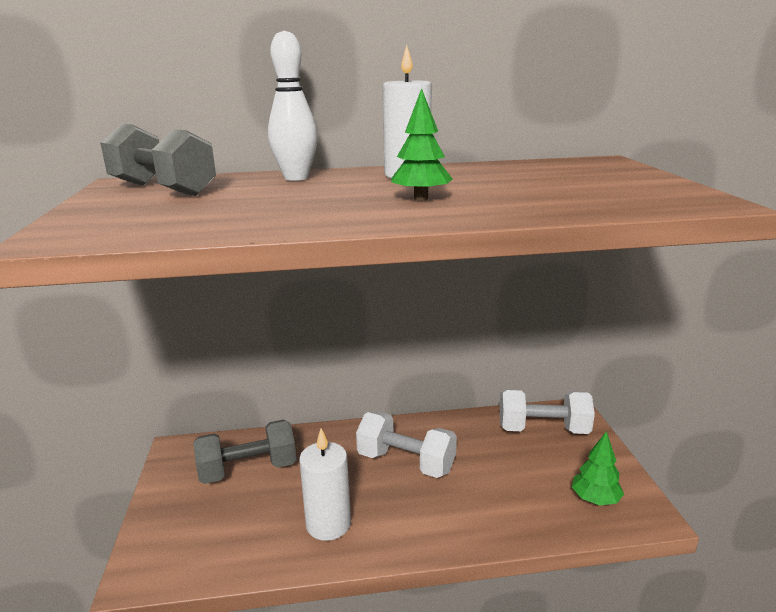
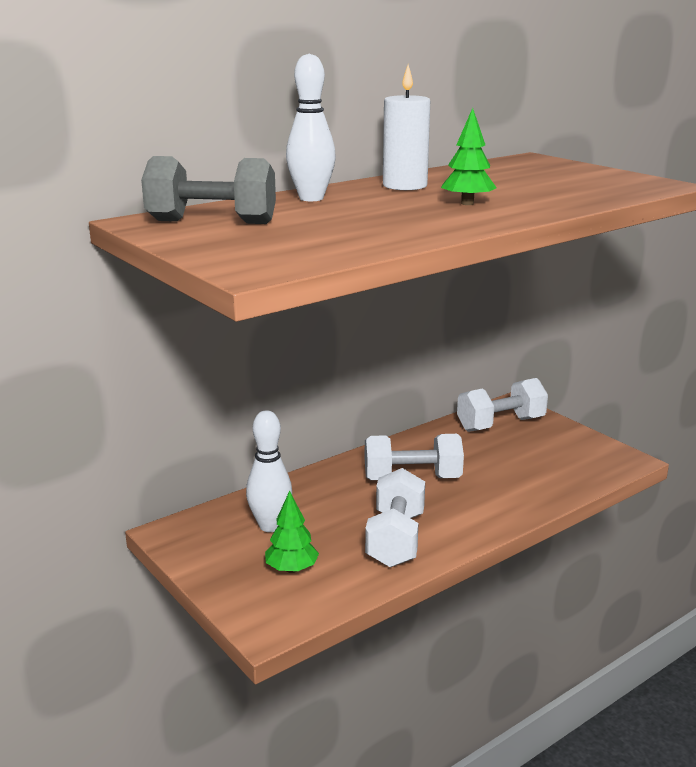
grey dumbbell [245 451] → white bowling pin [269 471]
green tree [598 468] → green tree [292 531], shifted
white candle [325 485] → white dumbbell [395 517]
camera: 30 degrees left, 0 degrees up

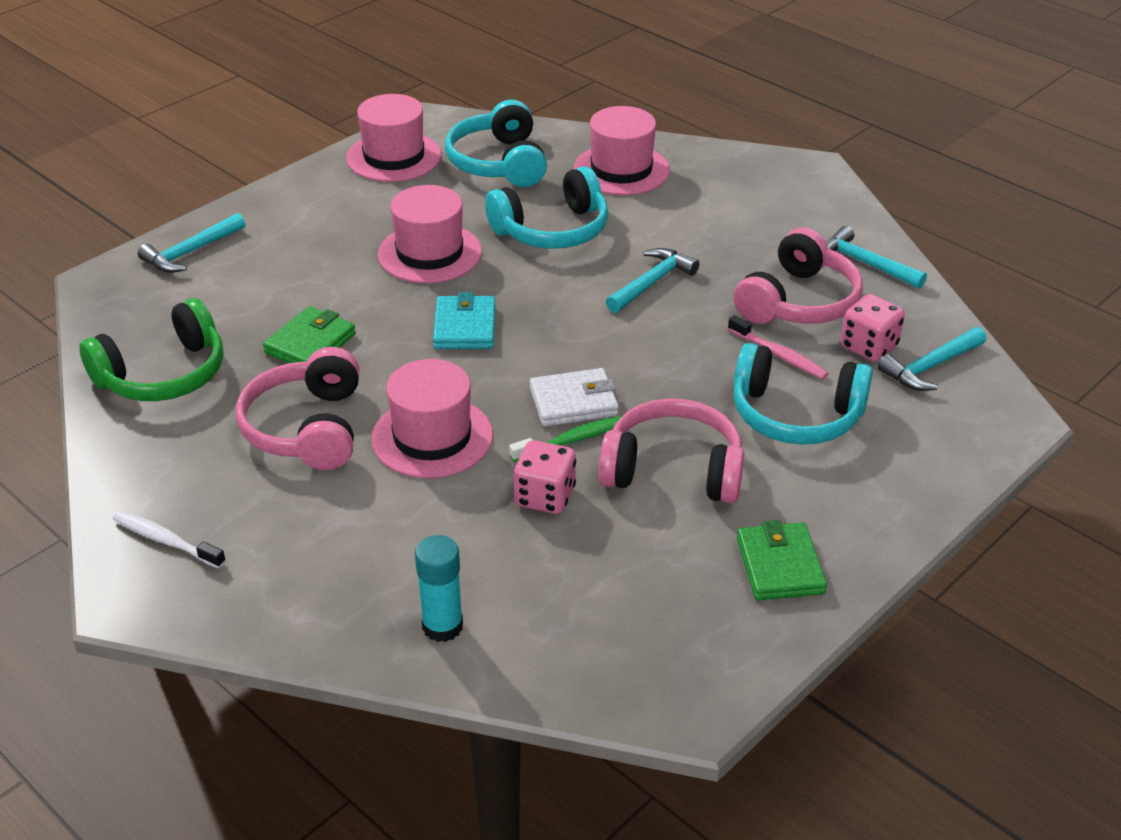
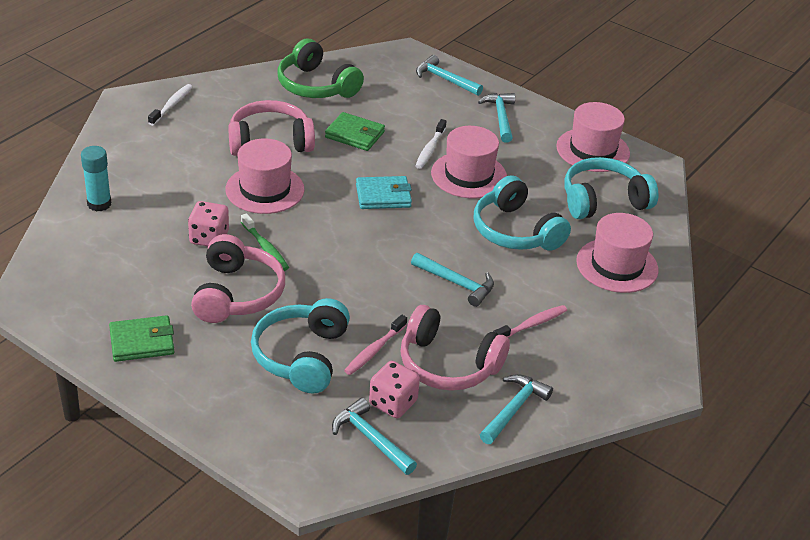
- → white toothbrush [430 144]
- → turquoise hammer [496 117]
- → pink toothbrush [530 321]
white wallet [574 397] → -
camera: 80 degrees right, 0 degrees up

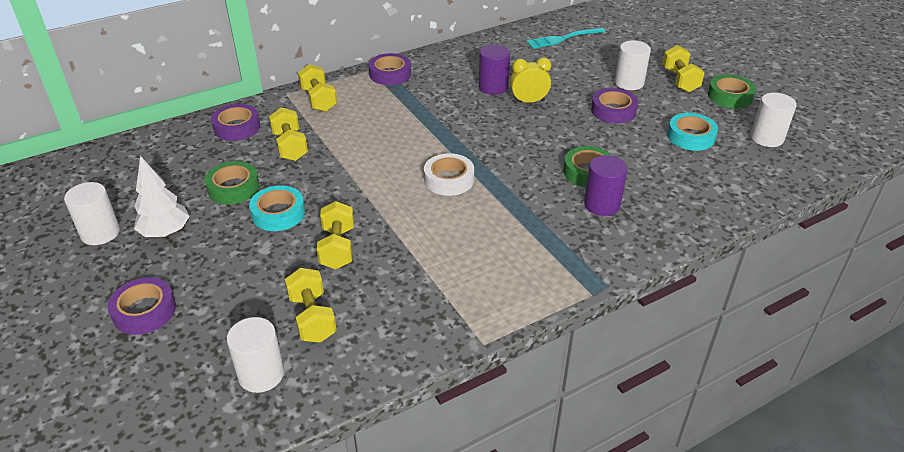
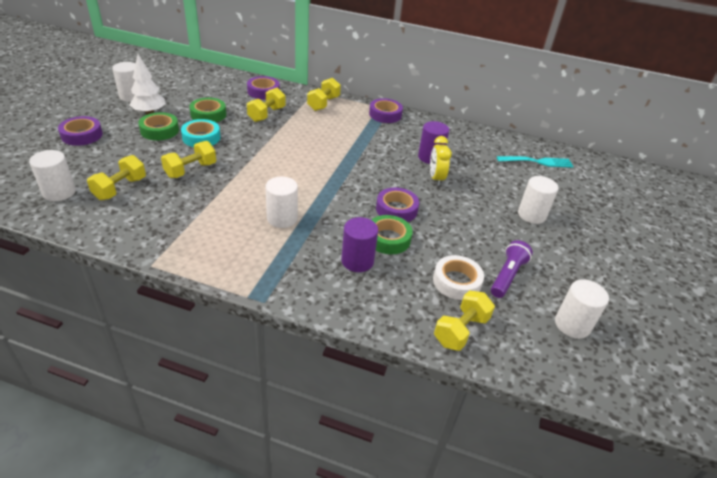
green tape [732 92] → green tape [158 126], shifted
- → white cylinder [281 202]
purple tape [614 105] → purple tape [397 205], shifted
yellow clock [530 80] → yellow clock [441 161], 135 degrees counterclockwise
white tape [449 174] → white tape [458 277], shifted
yellow dumbbell [683 69] → yellow dumbbell [464 320], shifted
turquoise tape [692 132] → purple flashlight [512 269]
turquoise fork [566 38] → turquoise fork [535 162], 150 degrees clockwise
camera: 45 degrees right, 0 degrees up

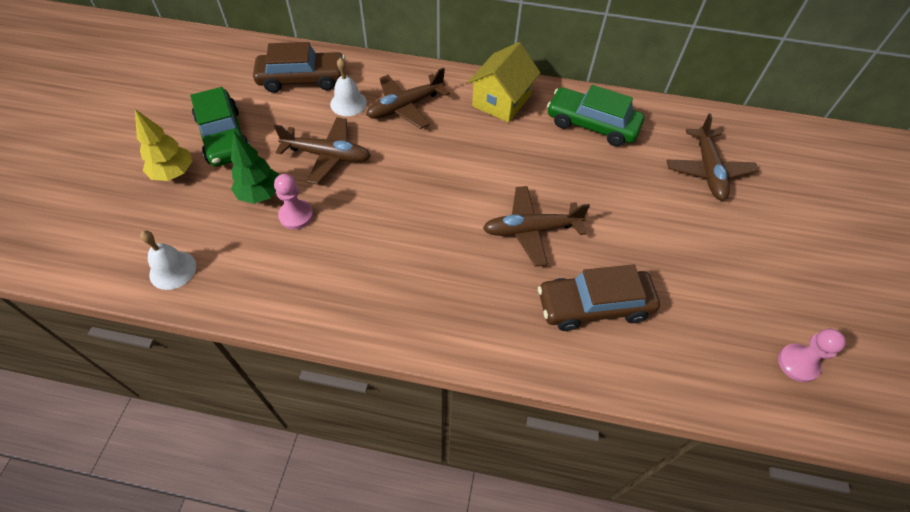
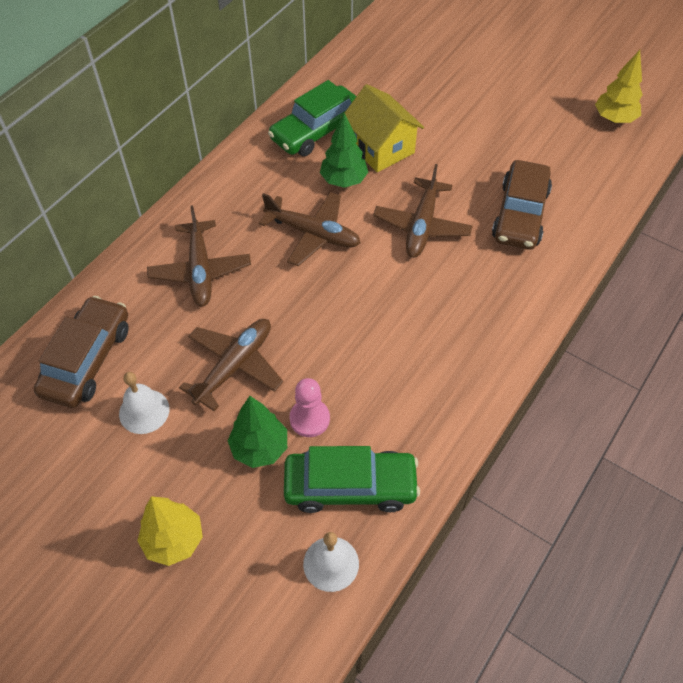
white bell [348 87] → white bell [144 403], shifted
brown plane [712 156] → brown plane [310 229], shifted
green car [220 127] → green car [352 479], shifted
- → green tree [344 150]
yellow house [503 82] → yellow house [382 128], shifted
pink pawn [812 355] → yellow tree [619 86]
camera: 65 degrees left, 0 degrees up

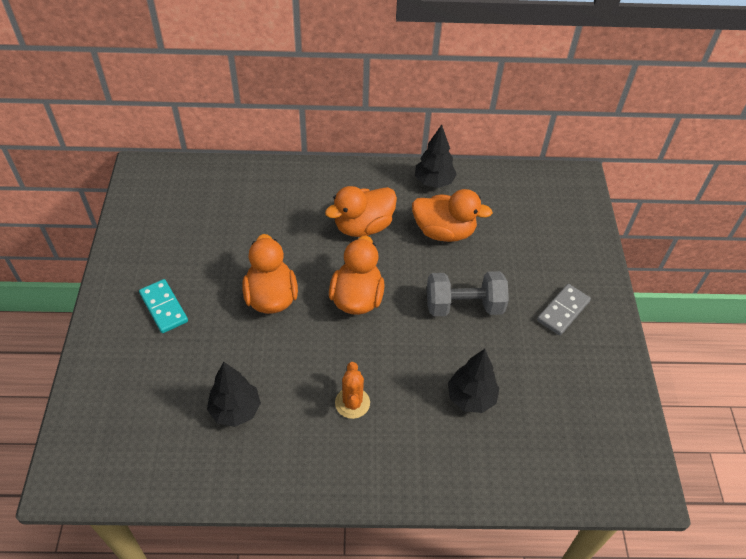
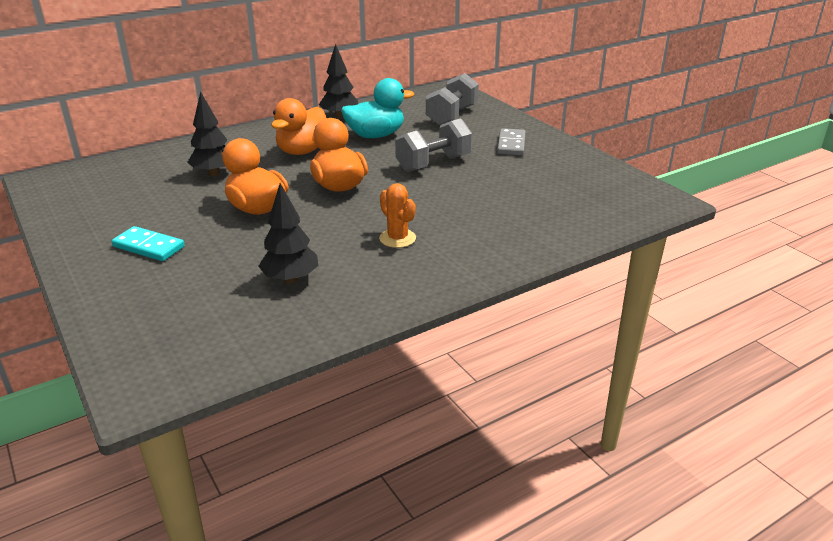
black tree [473 381] → black tree [207 133], shifted
orange duck [452 215] → turquoise duck [377 108]
- → grey dumbbell [452 99]
camera: 30 degrees left, 20 degrees down

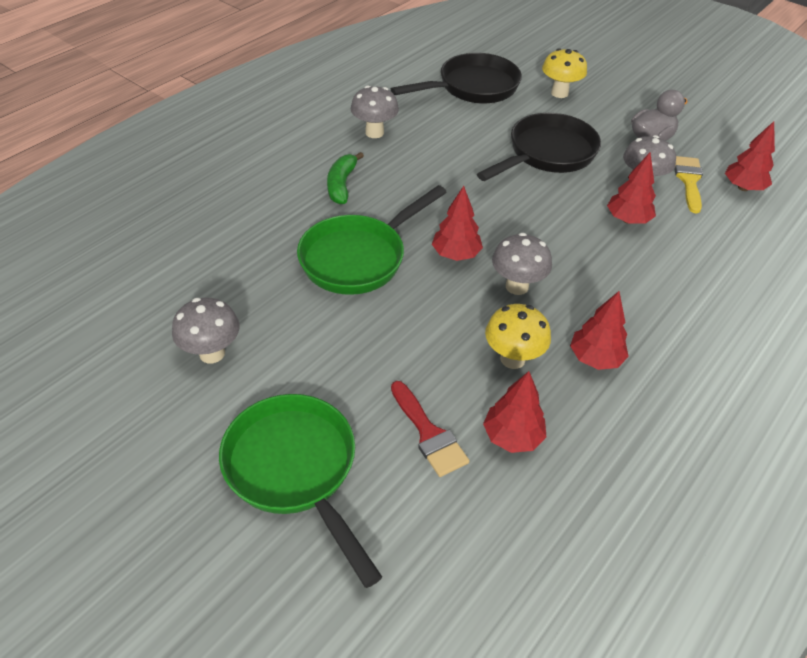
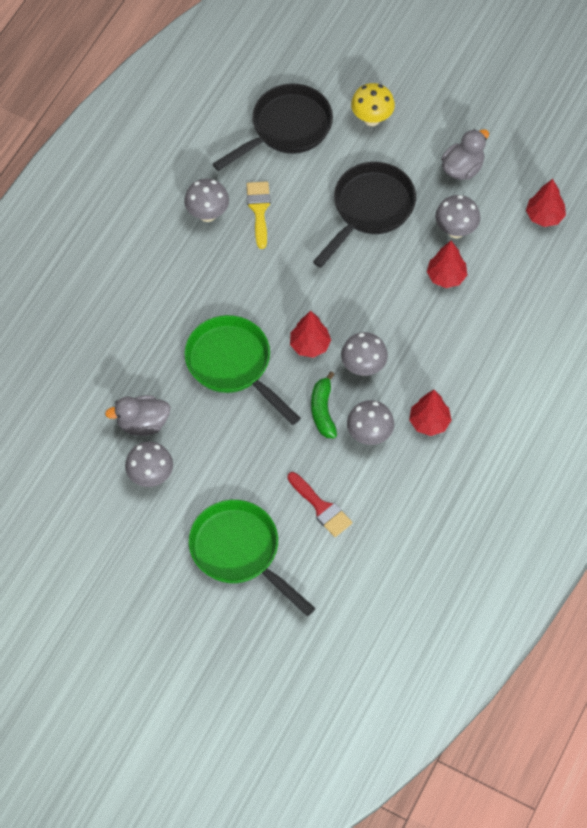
- → grey duck [137 415]
green pan [372 240] → green pan [242 370], 105 degrees clockwise
yellow brush [689 184] → yellow brush [258 215], shifted
green banana [345 178] → green banana [324 405], shifted
yellow mushroom [518 336] → grey mushroom [370 422]
red tree [514 412] → -
camera: 10 degrees left, 15 degrees up

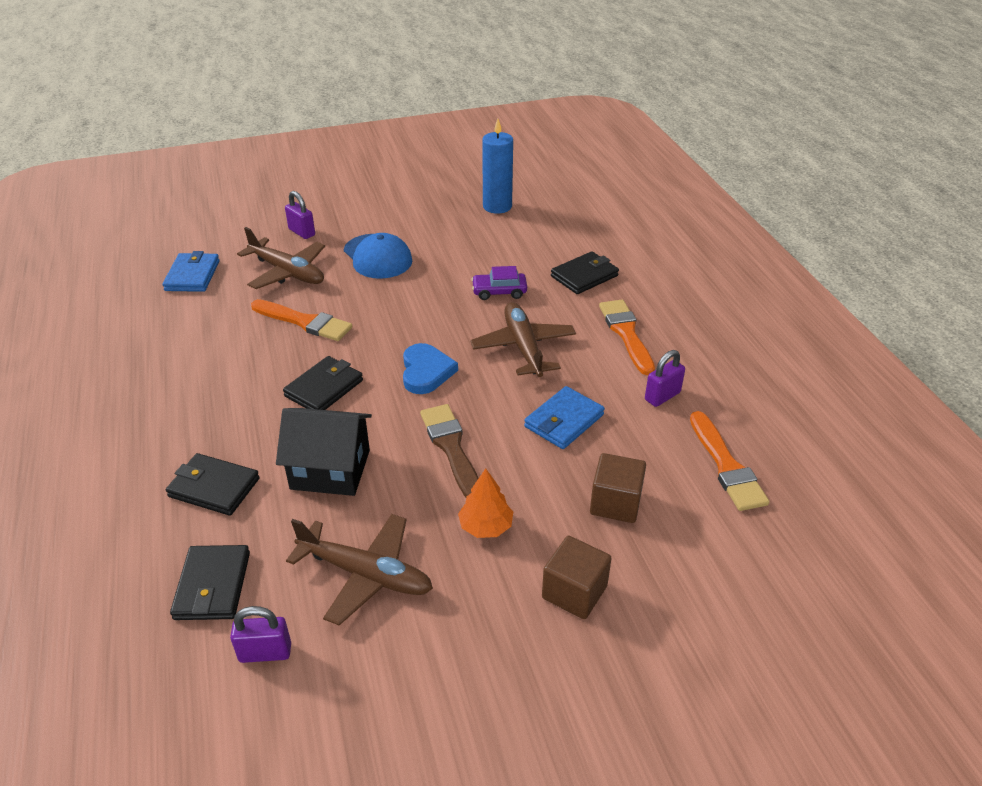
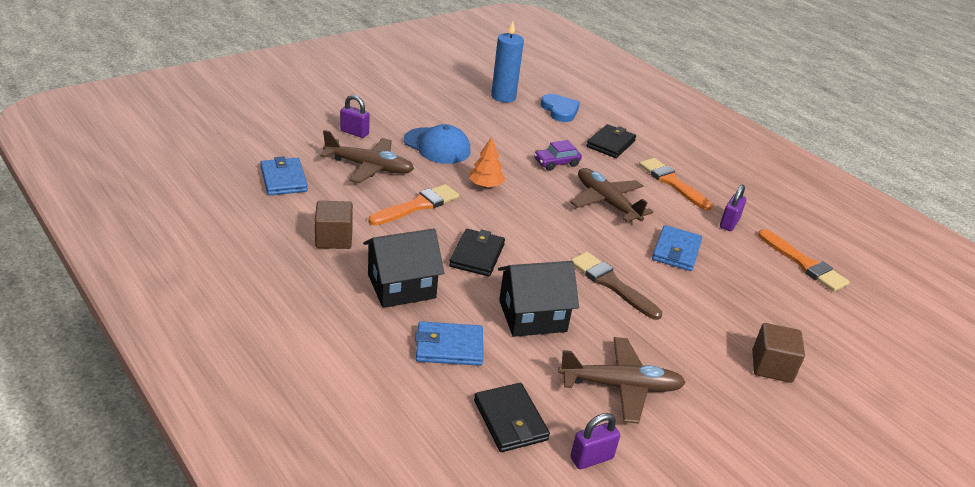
brown cube [618 488] → brown cube [334 225], shifted
- → black house [403 268]
orange brush [301 320] → orange brush [413 204], 45 degrees counterclockwise
black wallet [213 484] → blue wallet [449 343]
orange tree [485 503] → orange tree [487 162], shifted
blue heart [430 368] → blue heart [560 108], shifted
camera: 25 degrees left, 5 degrees down

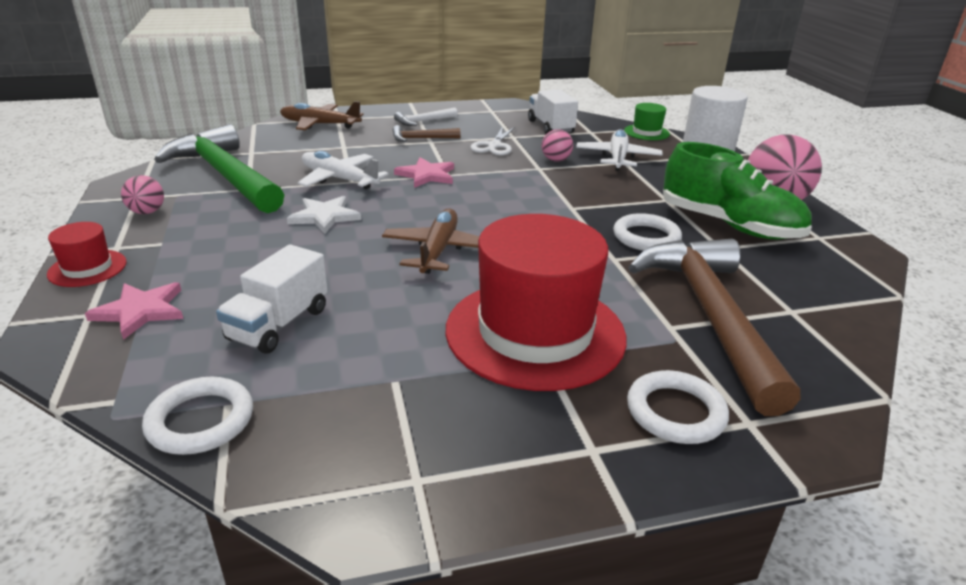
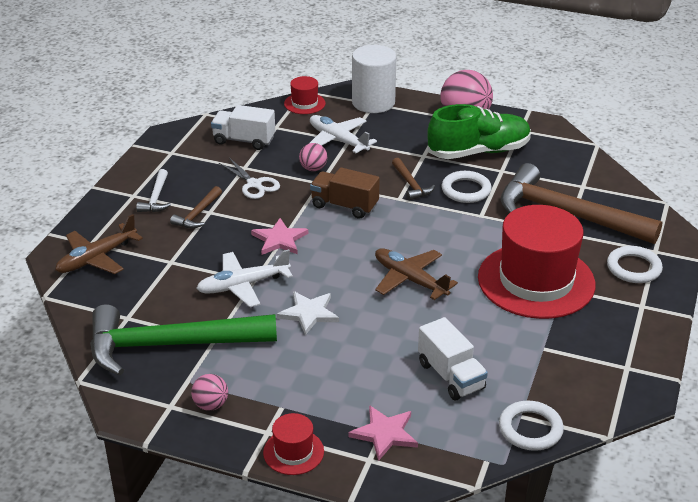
green hat [647 121] → red hat [305 95]
- → brown truck [345 193]
- → brown hammer [413 179]
camera: 55 degrees left, 5 degrees up

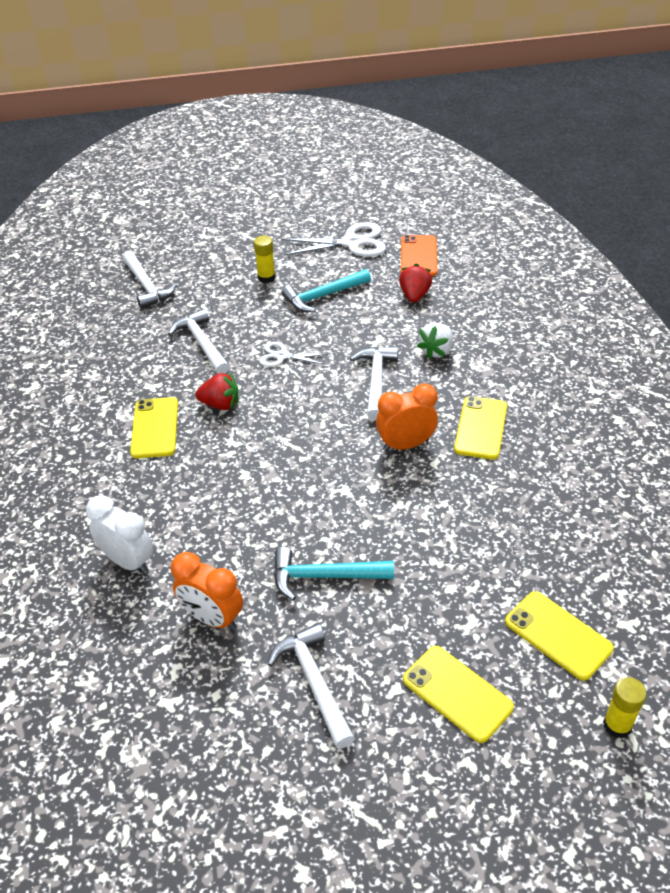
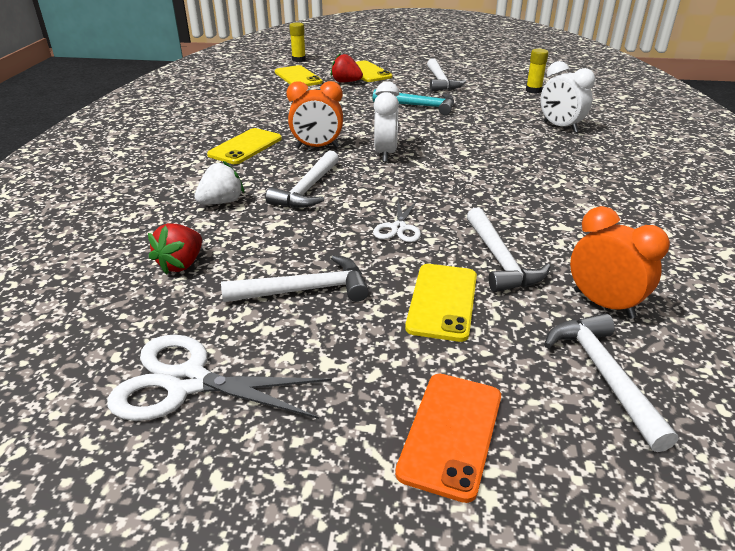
turquoise hammer [326 290] → white hammer [295 278]
red strawberry [216 391] → red strawberry [347 67], shifted
white scissors [293 354] → white scissors [397 221], 75 degrees clockwise
- → white clock [386 121]
orange phone [419 255] → orange phone [448 438], shifted
yellow phone [154 427] → yellow phone [441 303], shifted
yellow glue stick [264 259] → yellow glue stick [537 71], shifted
orange clock [207 591] → orange clock [620 262], shifted
camera: 165 degrees left, 10 degrees down

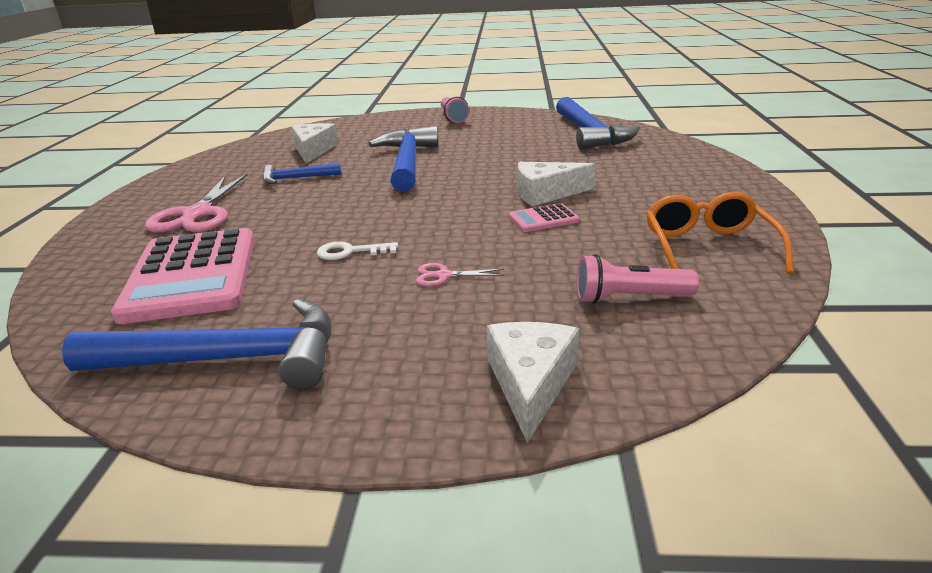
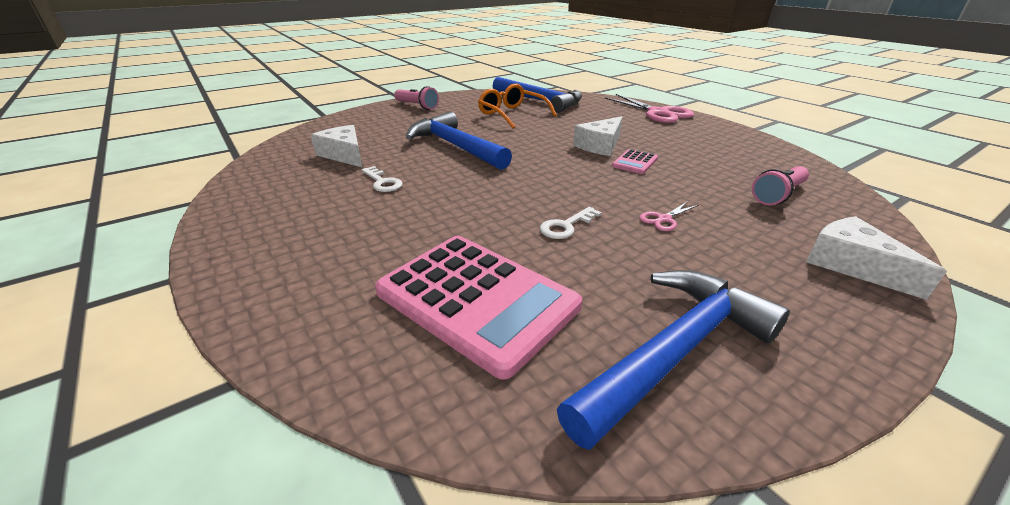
blue hammer [302 173] → white key [382 179]
orange glasses [720 233] → orange glasses [517 106], shifted
pink scissors [196 203] → pink scissors [649 108], shifted
camera: 40 degrees left, 5 degrees up

